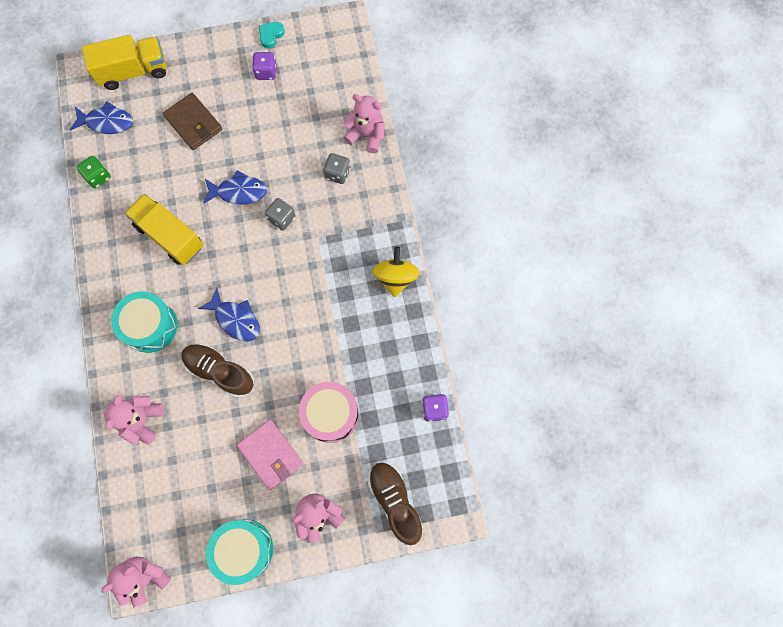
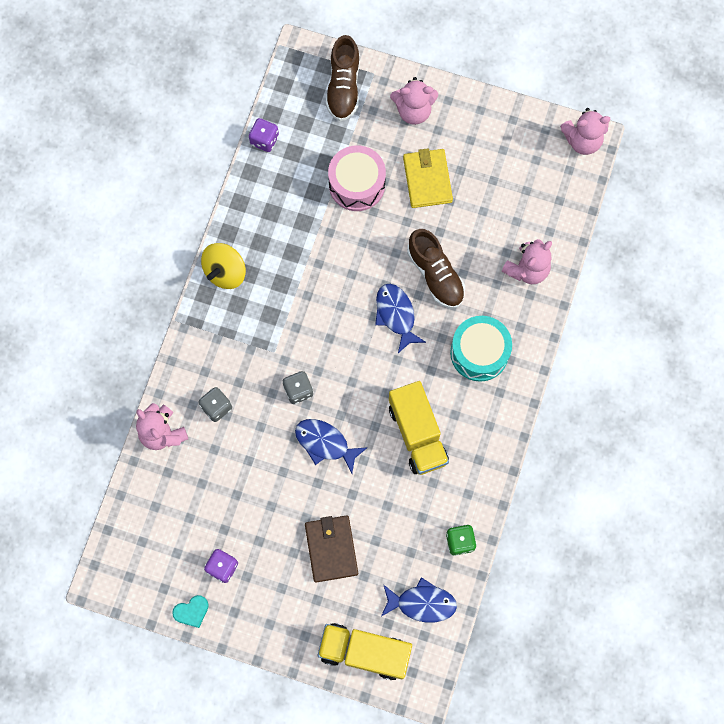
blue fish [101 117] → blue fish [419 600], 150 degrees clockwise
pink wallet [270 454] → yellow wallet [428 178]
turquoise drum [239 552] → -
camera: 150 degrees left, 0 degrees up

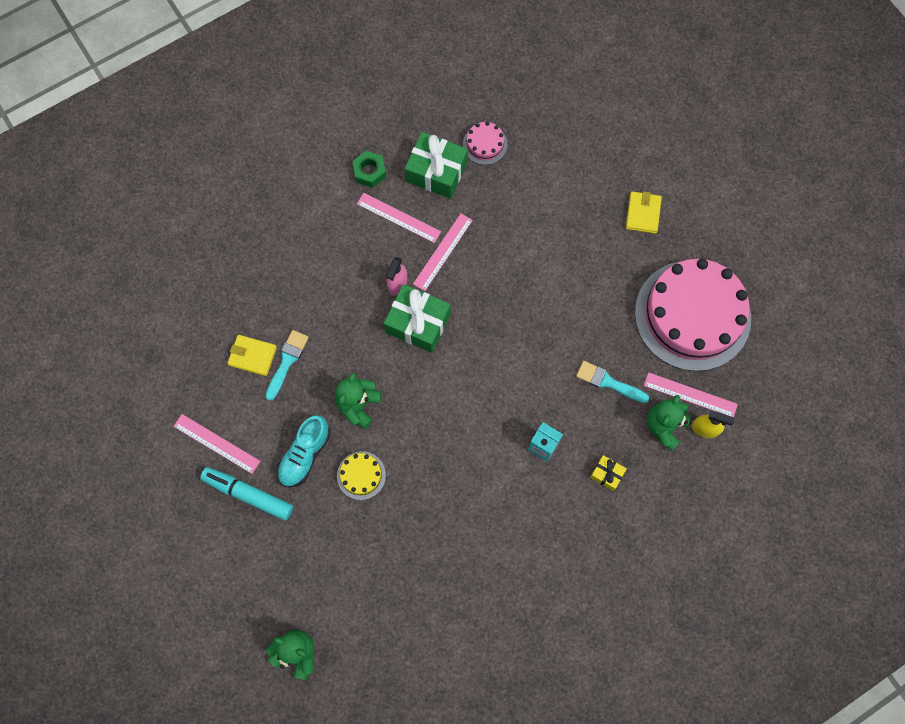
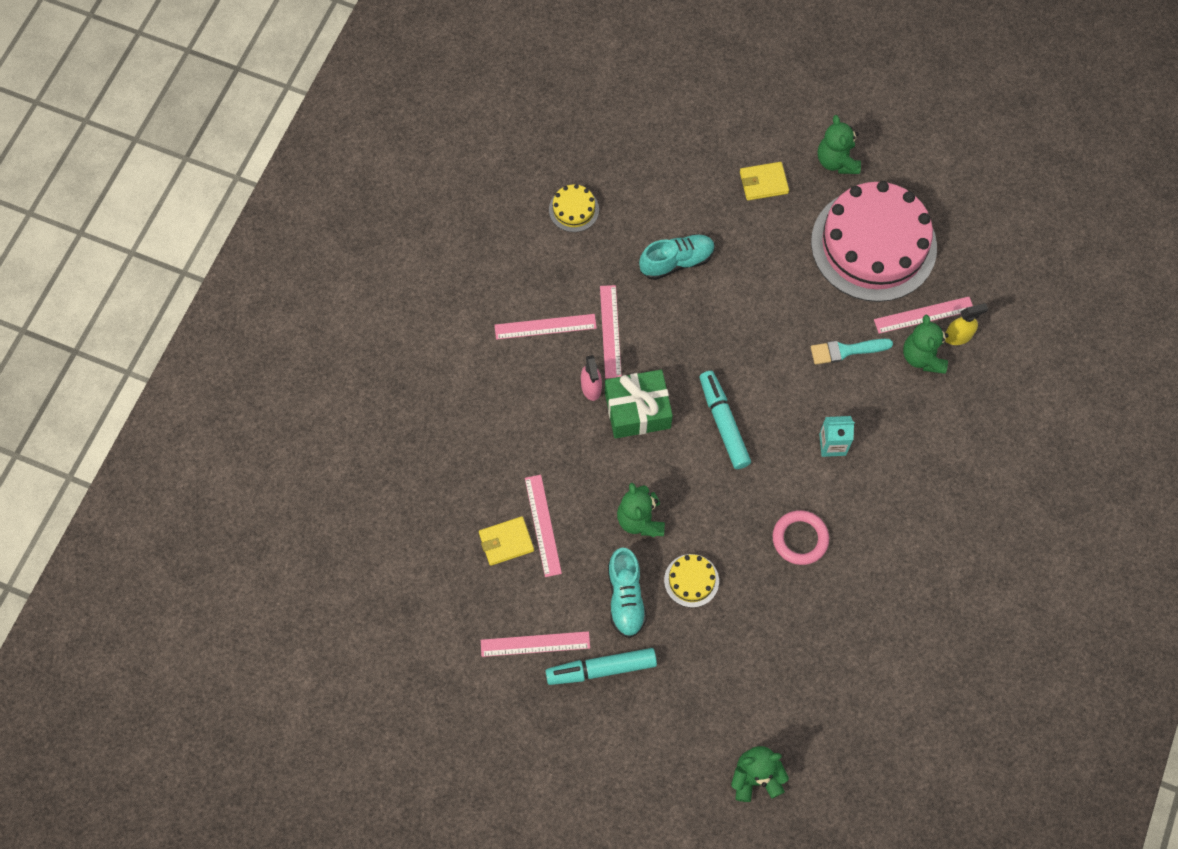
turquoise brush [287 365] → pink ruler [543 526]
pink cake [485 143] → yellow cake [574 208]
- → turquoise shoe [677 257]
- → turquoise marker [725 420]
yellow wallet [644 212] → yellow wallet [764 181], 75 degrees counterclockwise
- → pink ring [801 537]
- → green teddy bear [839 144]
green nut [369 169] → -
green gift [436 165] → -
yellow gift [608 473] → -
camera: 35 degrees left, 5 degrees down

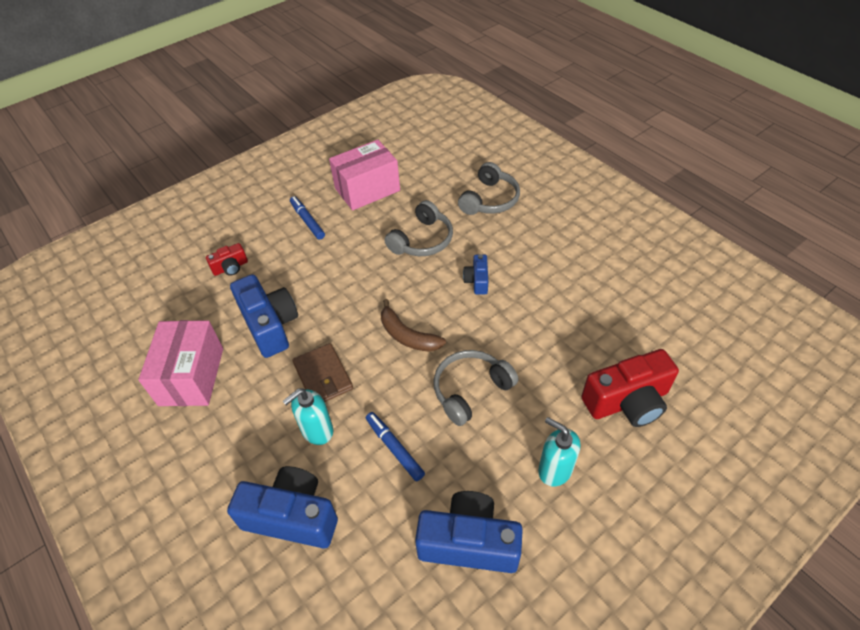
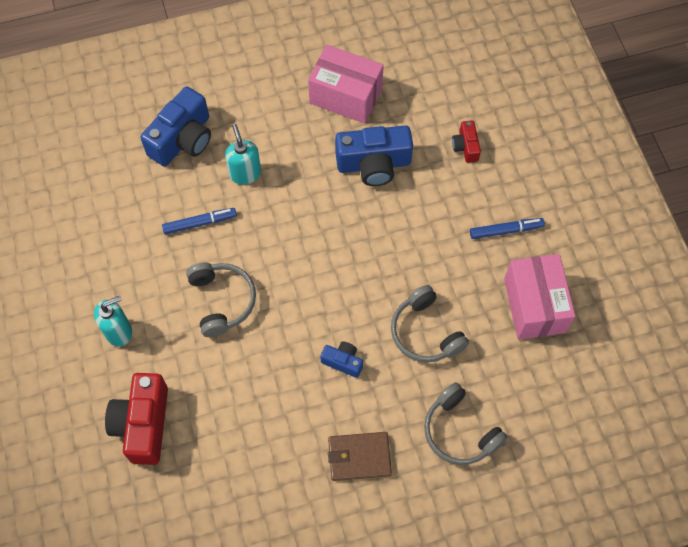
brown wallet [322 372] → brown wallet [360 456], shifted
brown banana [413 325] → -
blue camera [469 532] → -
camera: 110 degrees right, 15 degrees up

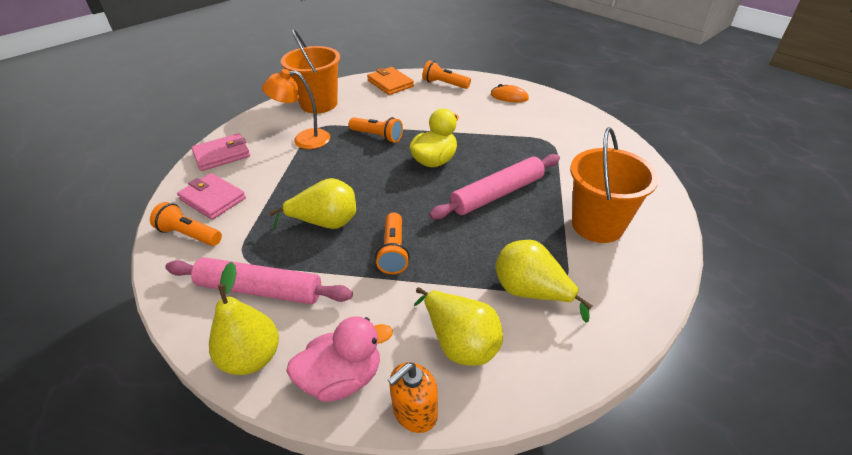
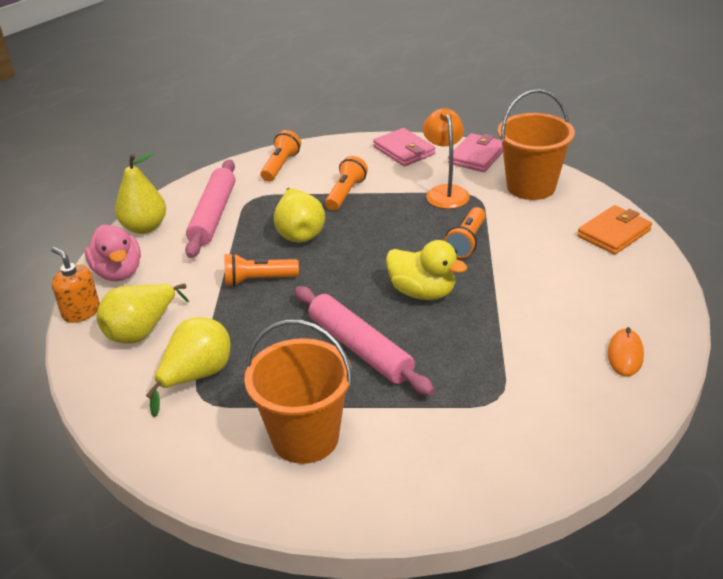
orange flashlight [446 74] → orange flashlight [346 183], shifted
pink wallet [211 196] → pink wallet [475 152], shifted
camera: 85 degrees right, 5 degrees down

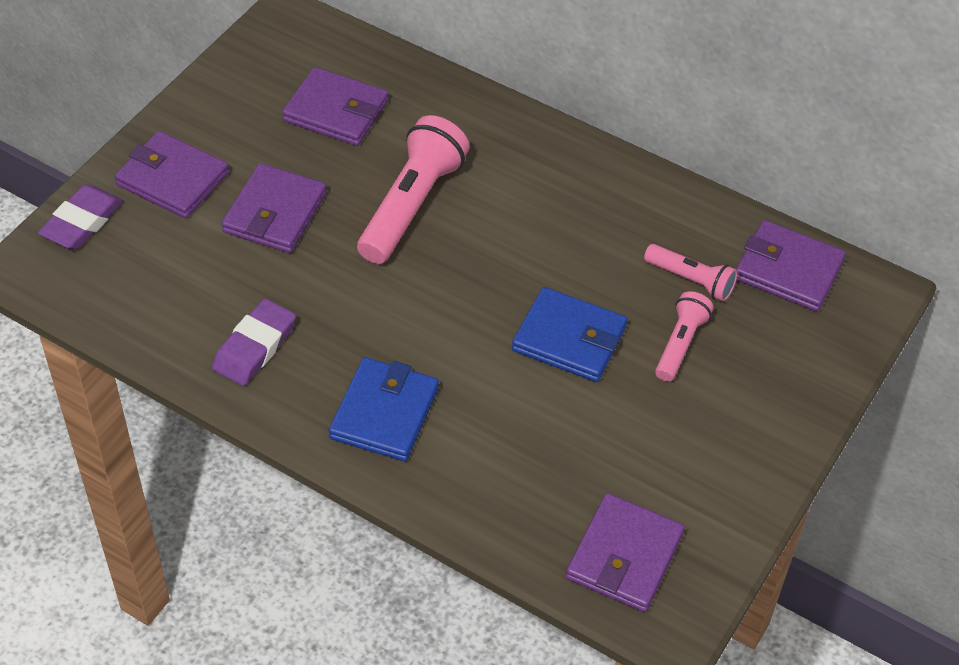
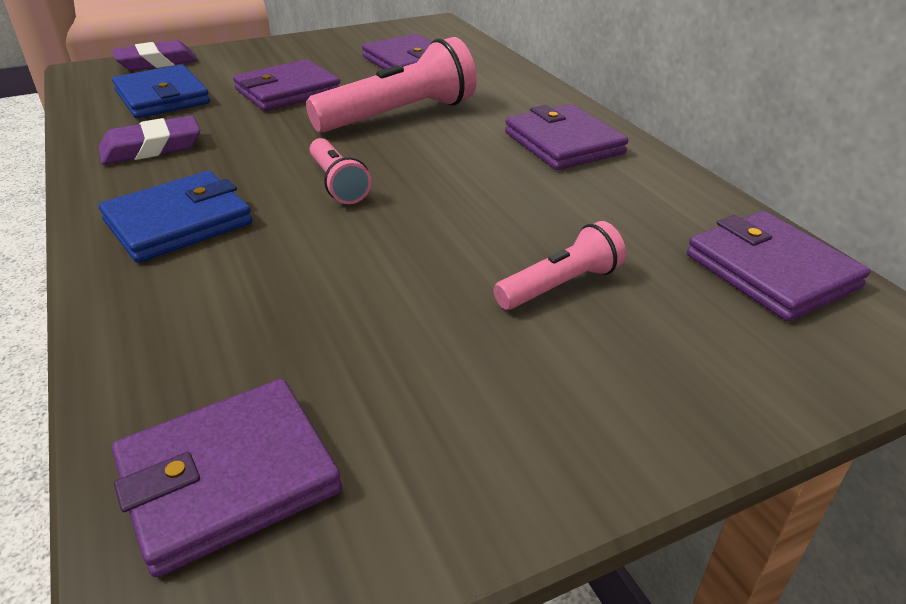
blue wallet [569 334] → blue wallet [161 91], shifted
pink flashlight [691 273] → pink flashlight [340 171], shifted
purple wallet [172 174] → purple wallet [566 137], shifted
camera: 35 degrees right, 15 degrees down

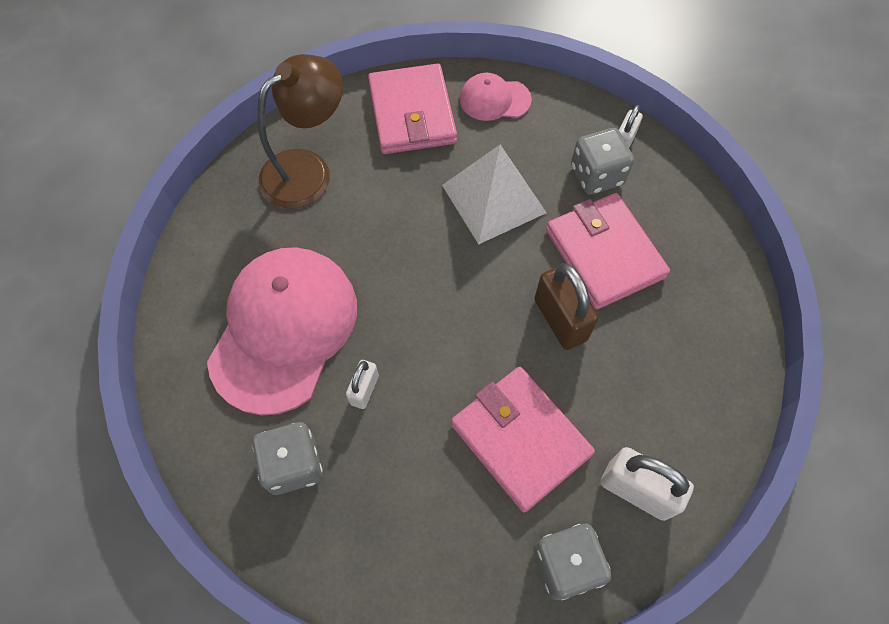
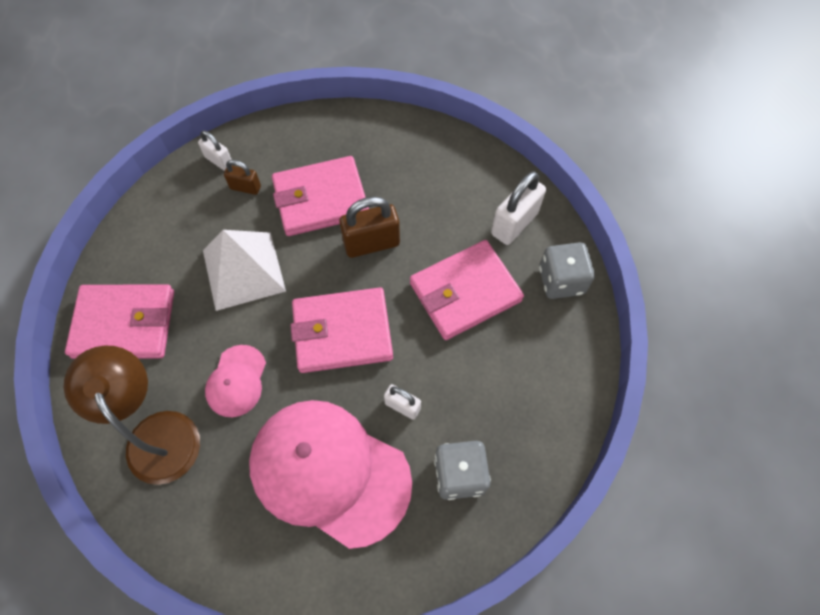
pink cap [496 97] → pink cap [235 381], shifted
grey dice [602 161] → brown padlock [242 177]
- → pink wallet [341 330]
camera: 80 degrees left, 0 degrees up

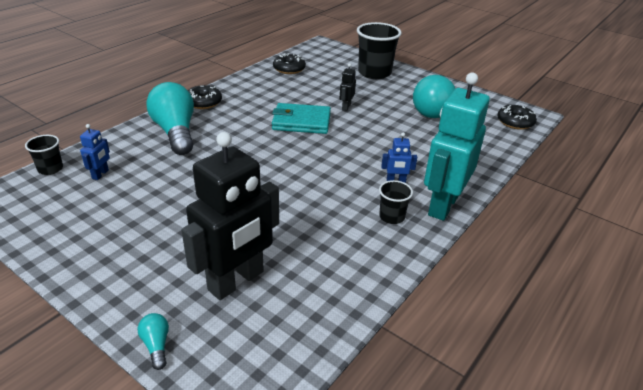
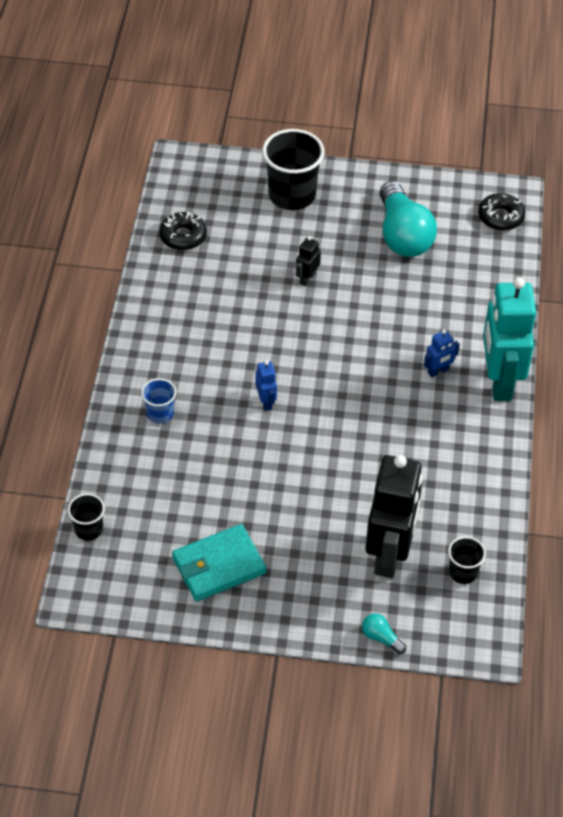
turquoise light bulb [170 118] → blue cup [158 401]
turquoise wallet [301 118] → turquoise wallet [219 562], shifted
blue robot [95 152] → blue robot [266 385], shifted
black robot [348 87] → black robot [308 261], 45 degrees clockwise
black cup [396 202] → black cup [467 560], shifted
black donut [205 97] → -
camera: 30 degrees left, 15 degrees up

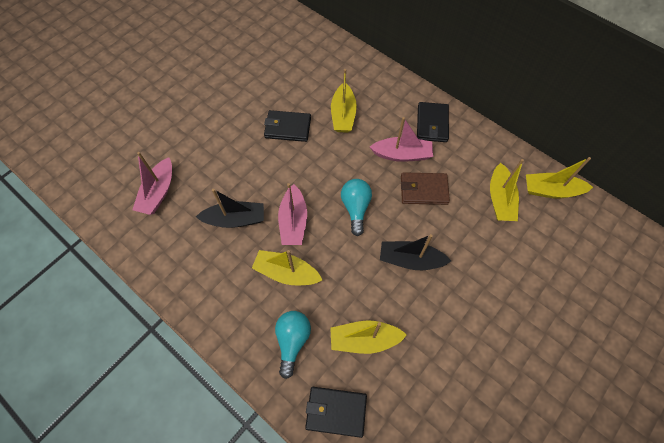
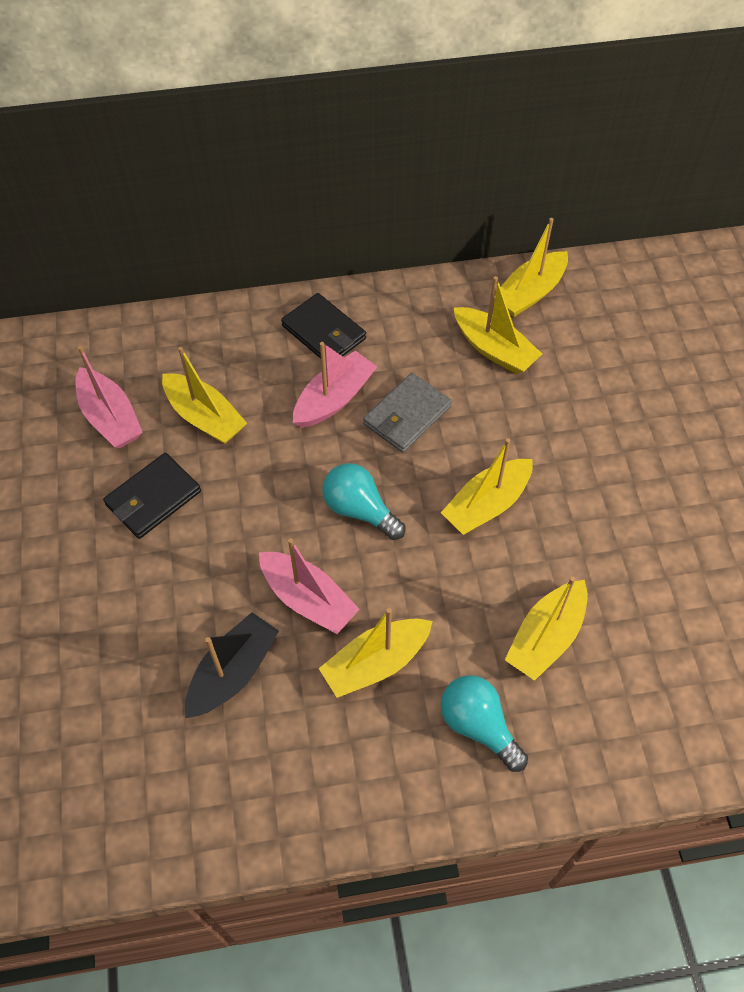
pink boat [152 183] → pink boat [109 397], shifted
brown wallet [425 188] → grey wallet [407 413]
black boat [415 252] → yellow boat [487 486]
black wallet [336 412] → -
camera: 50 degrees left, 5 degrees down

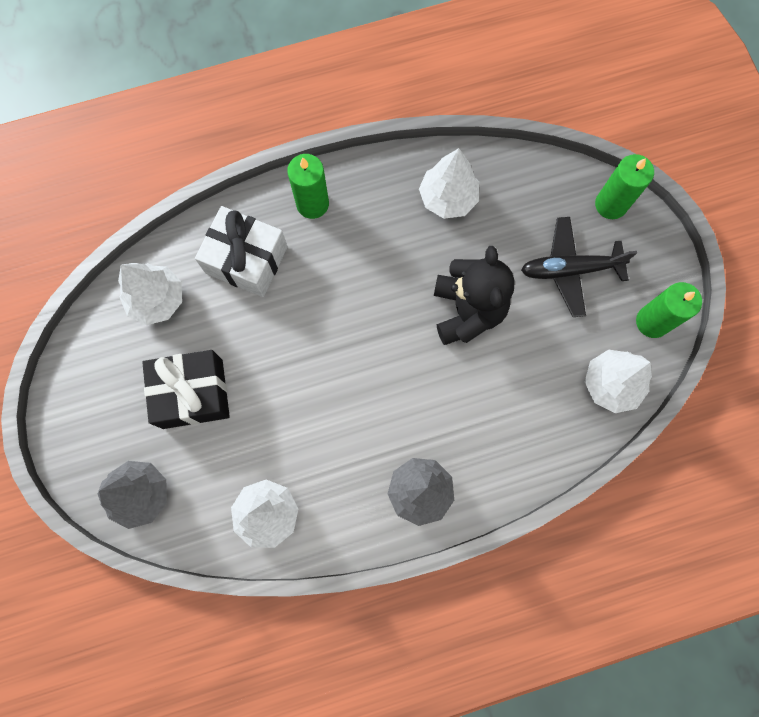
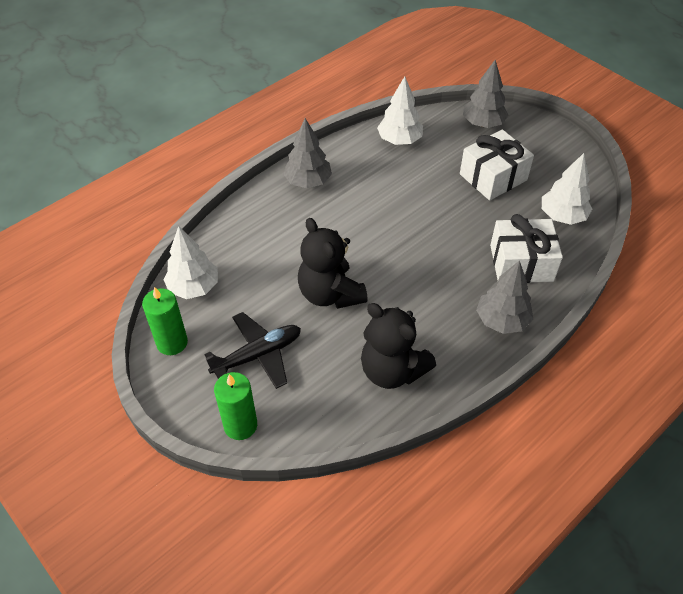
white tree [449 183] → black teddy bear [398 346]
black gift [186 389] → white gift [497 165]
green candle [308 186] → grey tree [504 297]
camera: 155 degrees right, 25 degrees down

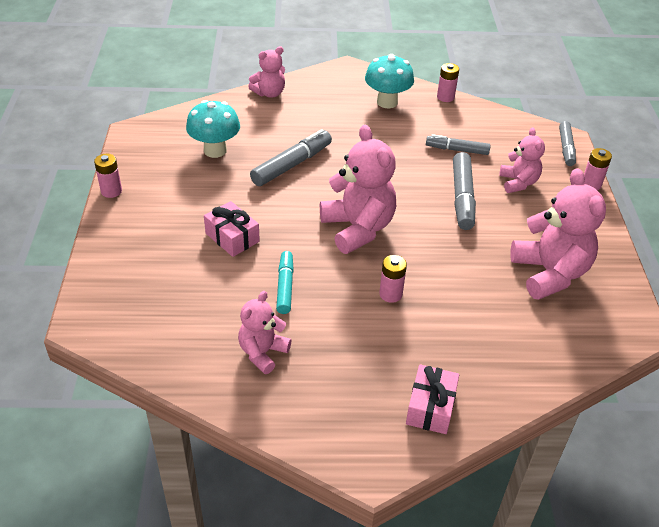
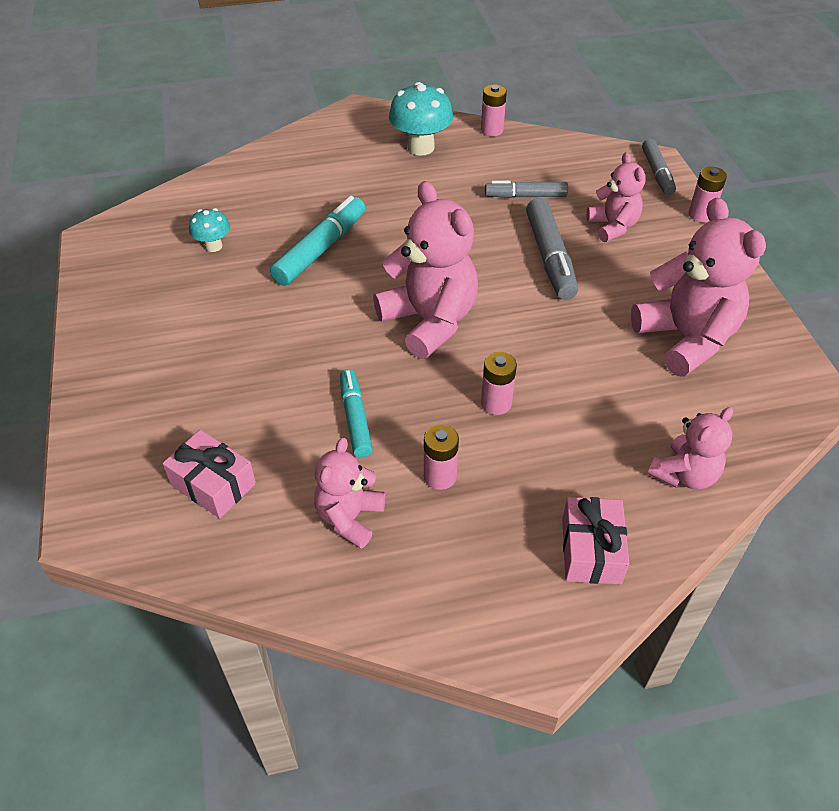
pink gift [232 229] → pink gift [209 474], shifted
turquoise mushroom [213 129] → turquoise mushroom [209 230], x0.57
grey marker [291 157] → turquoise marker [317 241]
pink battery [108 176] → pink battery [441 457], shifted
pink teddy bear [266 72] → pink teddy bear [690 448], shifted
camera: 10 degrees left, 5 degrees up

